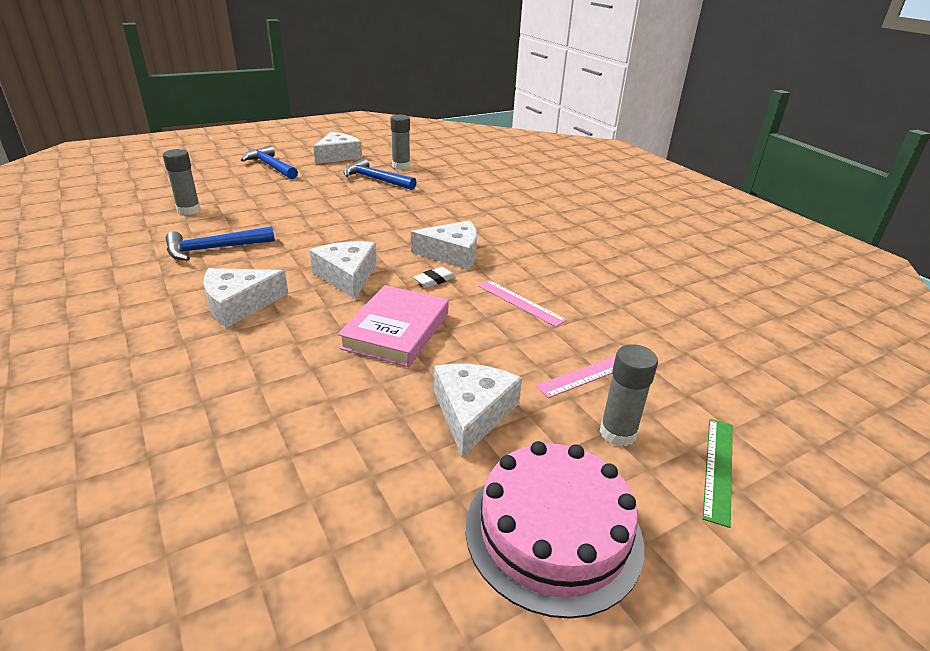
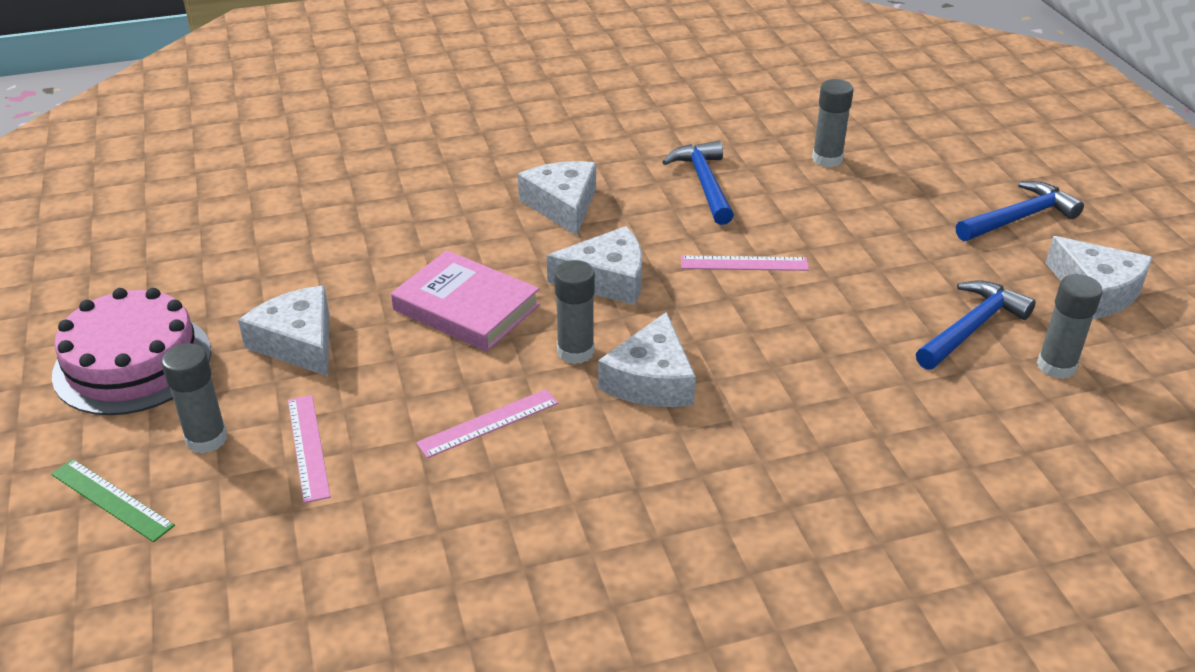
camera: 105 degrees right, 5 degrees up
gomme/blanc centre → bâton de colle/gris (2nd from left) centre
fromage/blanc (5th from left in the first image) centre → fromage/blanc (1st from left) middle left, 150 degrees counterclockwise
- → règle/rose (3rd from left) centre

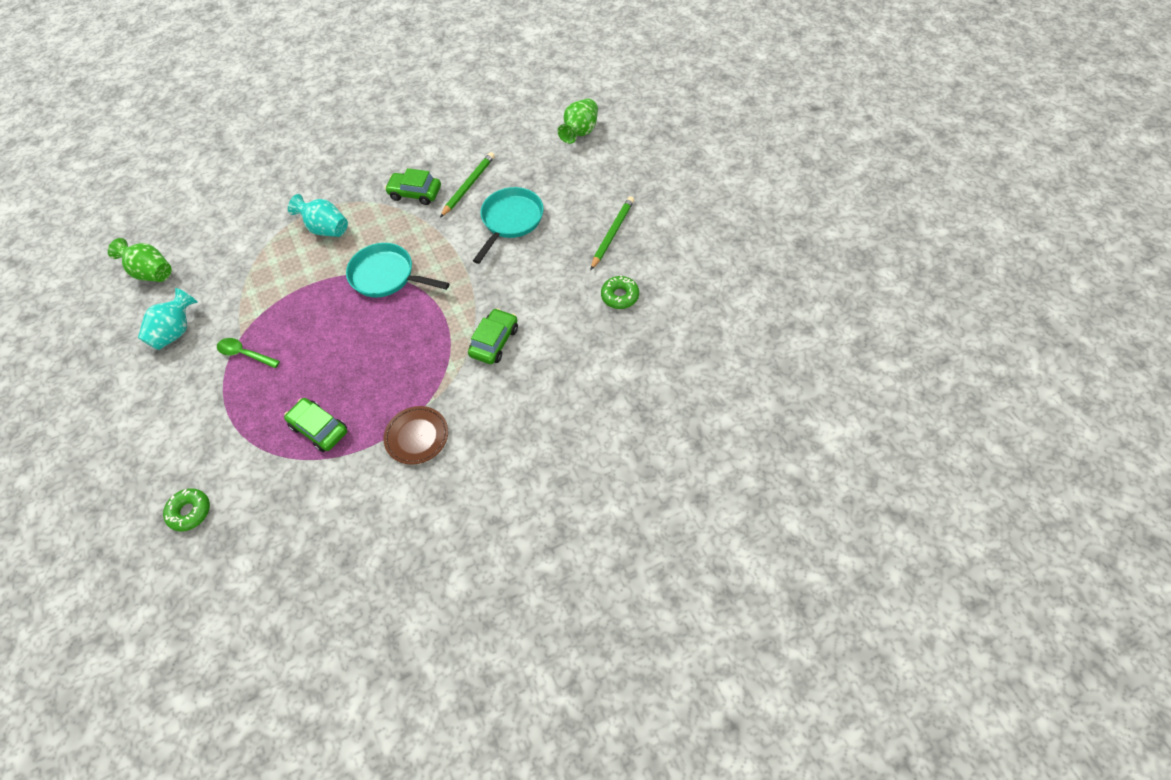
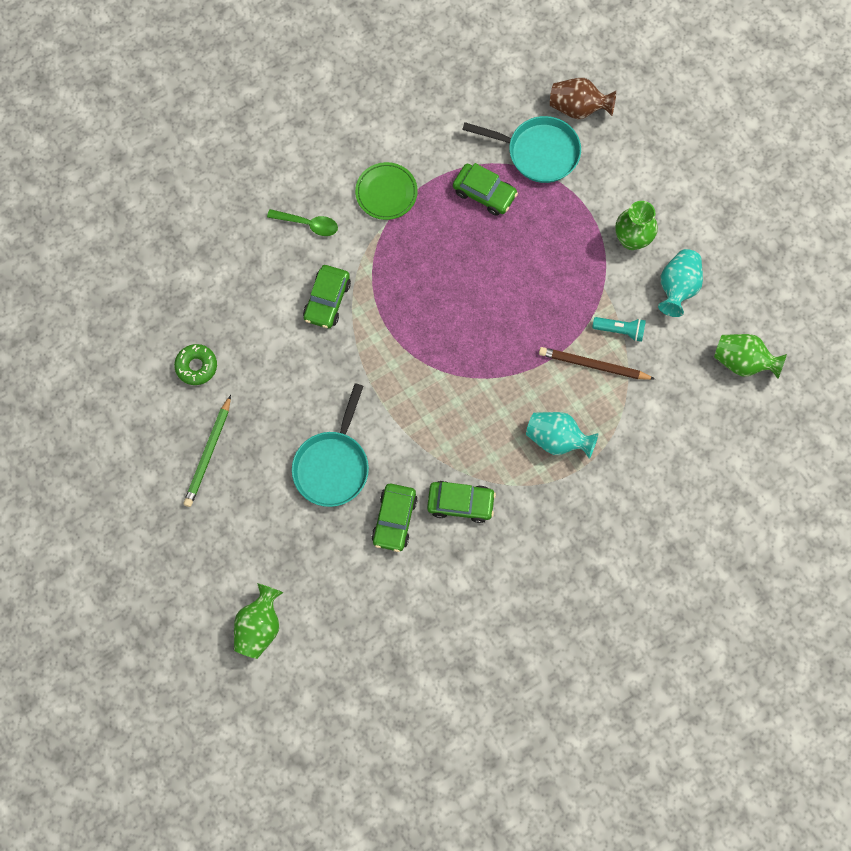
camera: 170 degrees right, 15 degrees up
beignet/vert (1st from left) middle left → vase/marron top right
cuillère/vert middle left → cuillère/vert top centre, moved
poêle/turquoise (1st from left in the first image) centre → poêle/turquoise (2nd from left) top centre, moved
assiette/marron centre → assiette/vert top centre
crayon/vert (1st from left) top centre → voiture/vert (2nd from left) centre
- → crayon/marron middle right
- → lampe de poche/turquoise middle right
- → vase/vert (2nd from left) top right

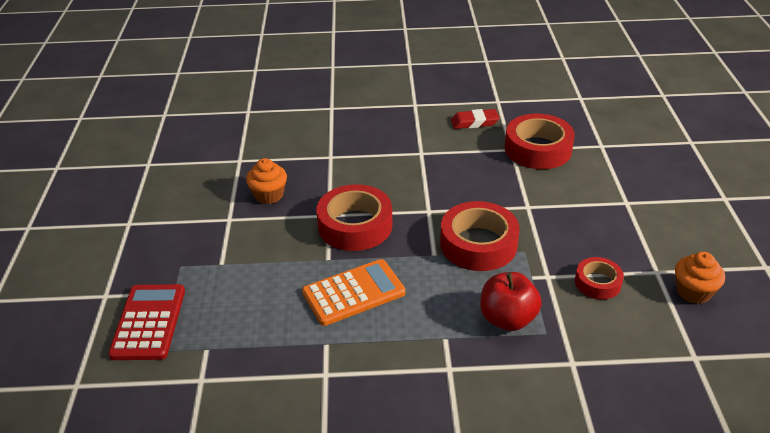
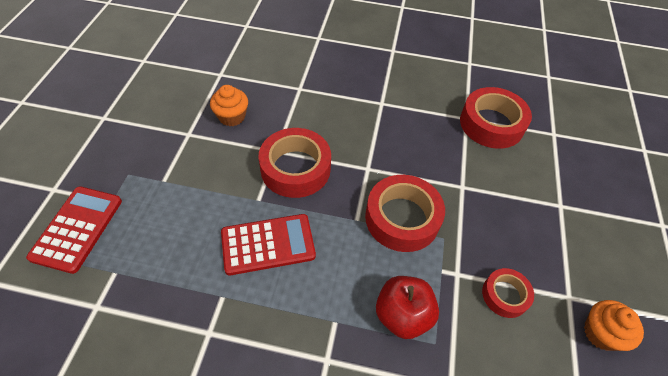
camera: 10 degrees right, 15 degrees up
calculatrice/orange bottom centre → calculatrice/rouge (2nd from left) centre
gomme/rouge top centre → -

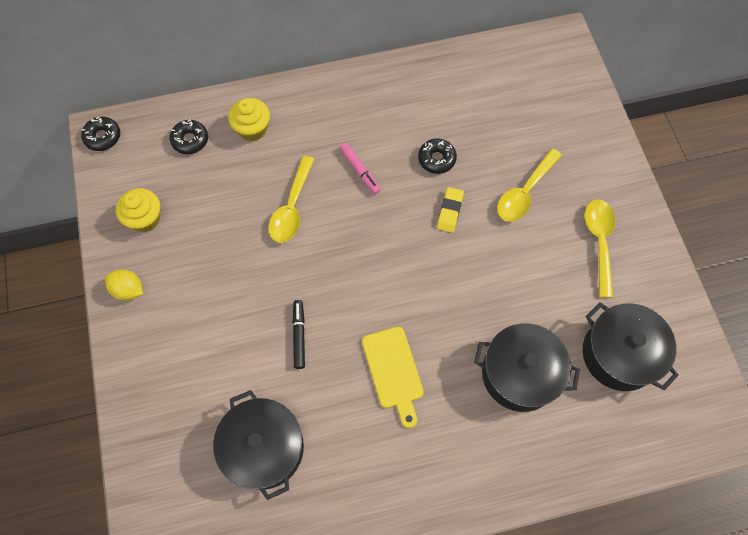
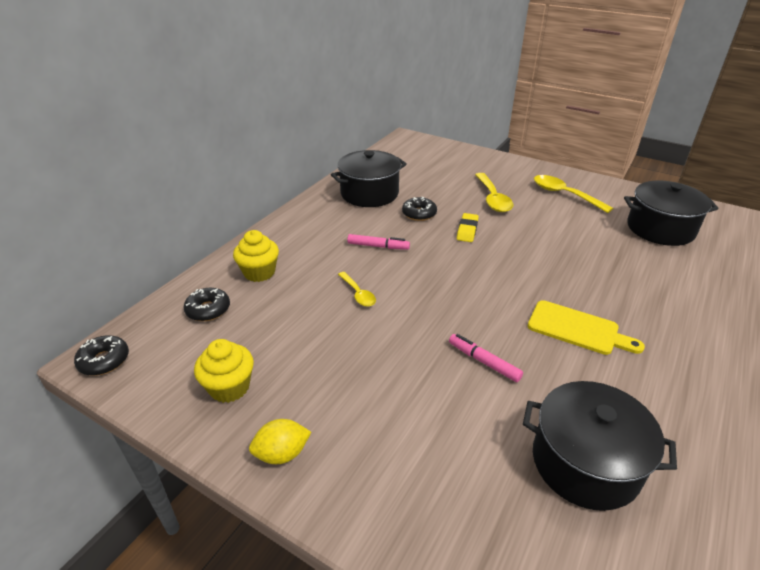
camera: 45 degrees left, 30 degrees down
cuillère/jaune (1st from left) centre, x0.59
feutre/noir centre → feutre/rose (2nd from left) centre
gomme/jaune centre, 45 degrees clockwise
marmite/noir (2nd from left in the first image) bottom right → marmite/noir (1st from left) top centre, moved

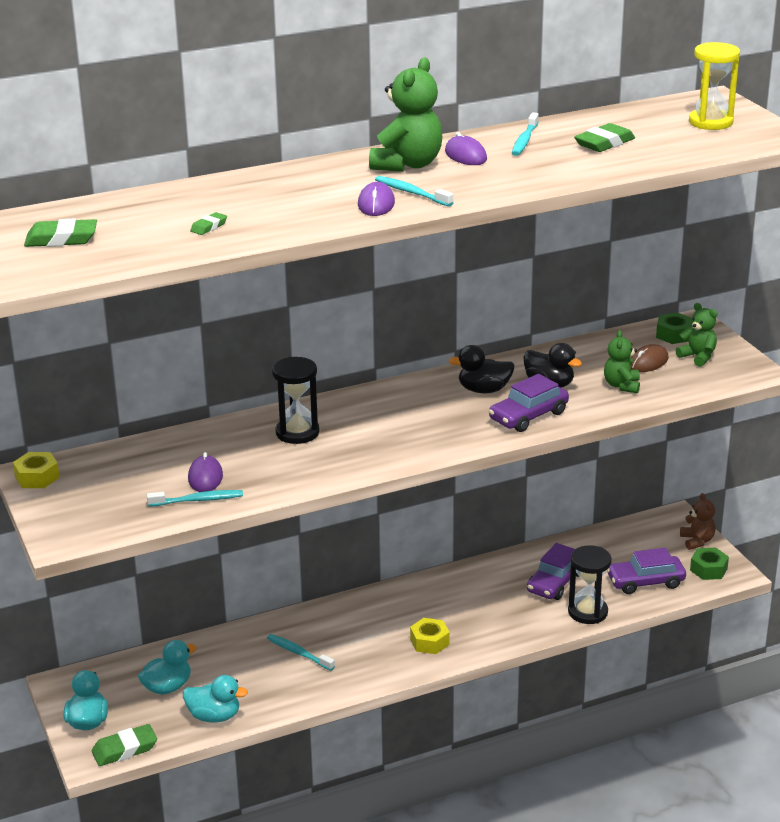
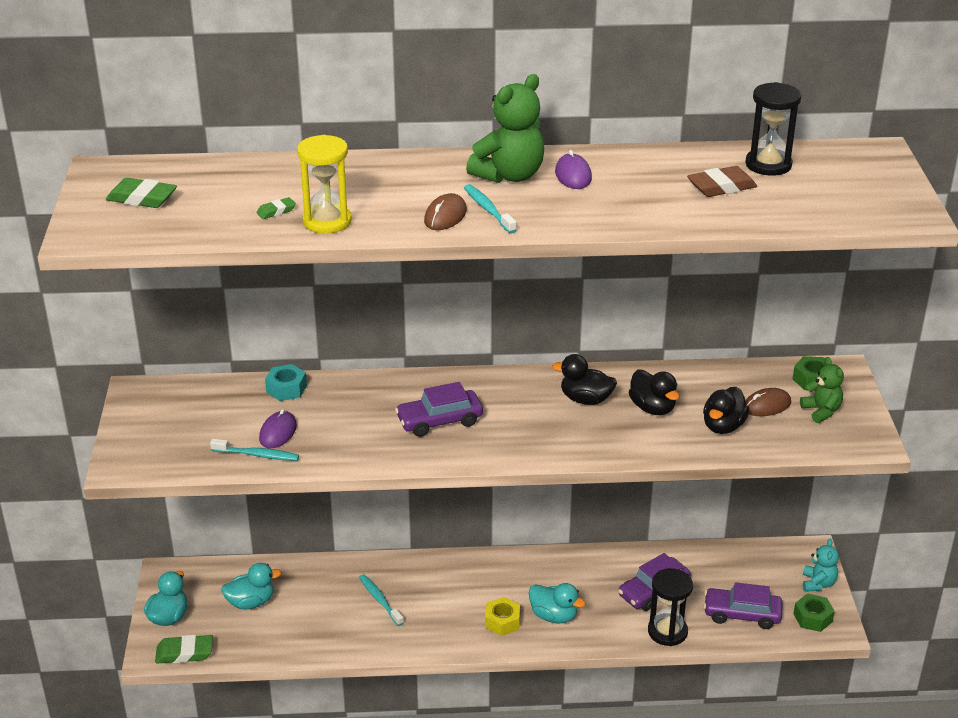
camera: 20 degrees right, 5 degrees up
écrou/jaune (1st from left) middle left → -
canard/turquoise (3rd from left) bottom left → canard/turquoise (3rd from left) bottom centre, moved
sablier/noir (1st from left in the first image) centre → sablier/noir (2nd from left) top right, moved
souris/violet (2nd from left) top centre → souris/marron (1st from left) top centre
voiture/violet (1st from left) middle right → voiture/violet (1st from left) centre, moved
brosse à dents/turquoise (4th from left) top right → -
gomme/vert (4th from left) top right → gomme/marron top right
ours en peluche/vert (2nd from left) middle right → canard/noir (3rd from left) middle right
ours en peluche/marron middle right → ours en peluche/turquoise bottom right
sablier/jaune top right → sablier/jaune top centre, moved
- → écrou/turquoise middle left

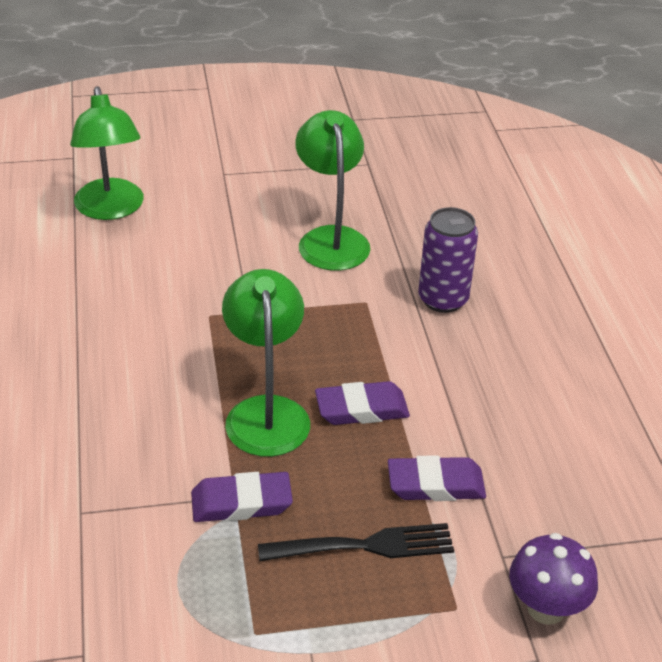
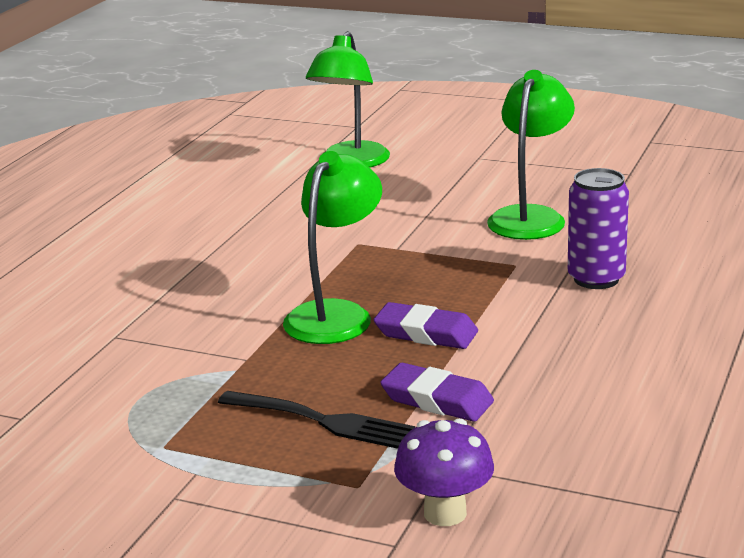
camera: 35 degrees right, 15 degrees down
gomme/violet (1st from left) bottom centre → -

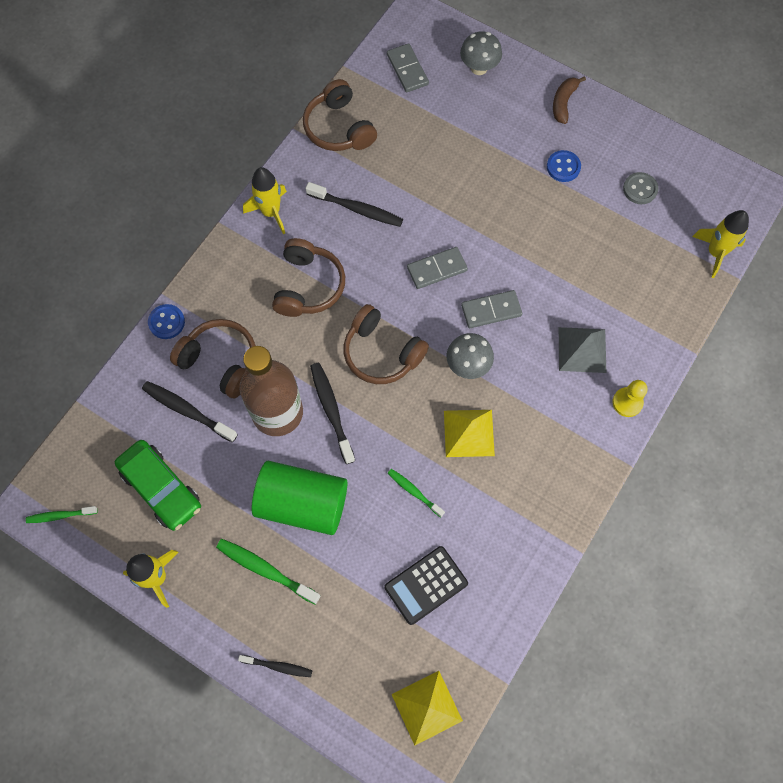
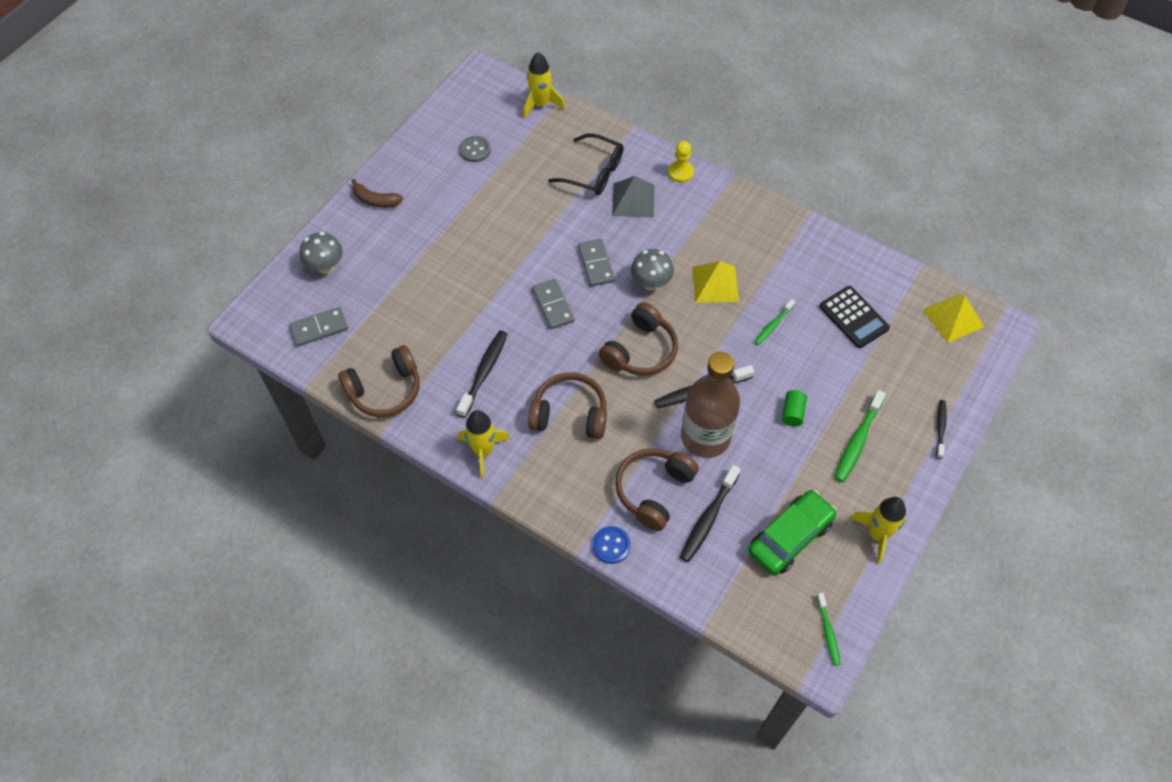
camera: 90 degrees left, 10 degrees down
cylindre/vert centre → cylindre/vert middle right, x0.40
bouton/bleu (2nd from left) top right → -
- → lunettes/noir top centre

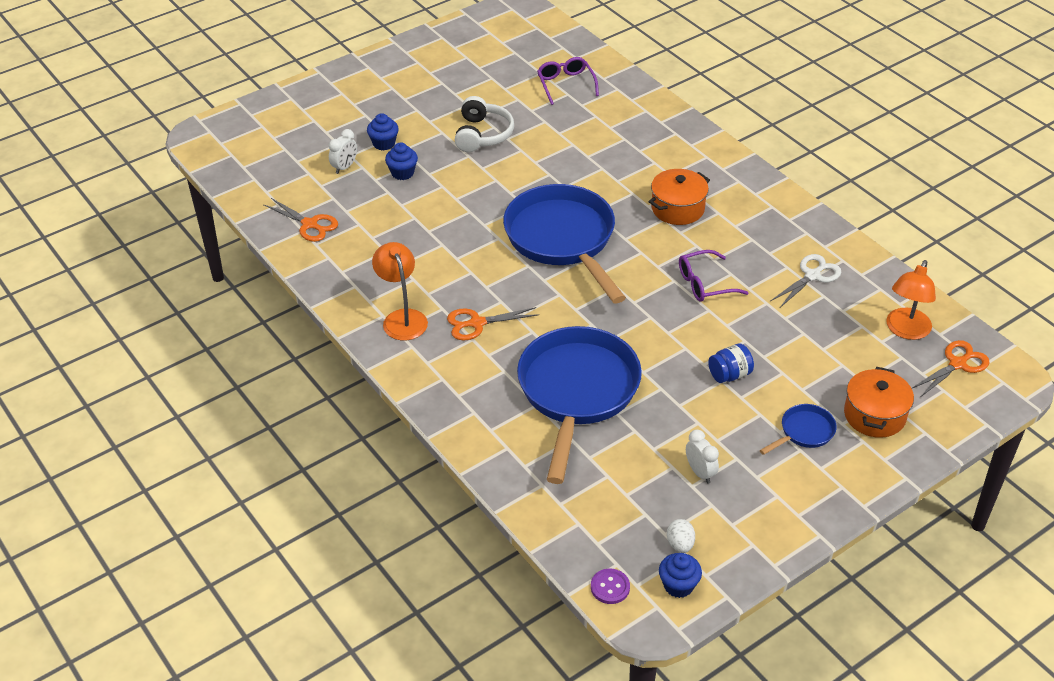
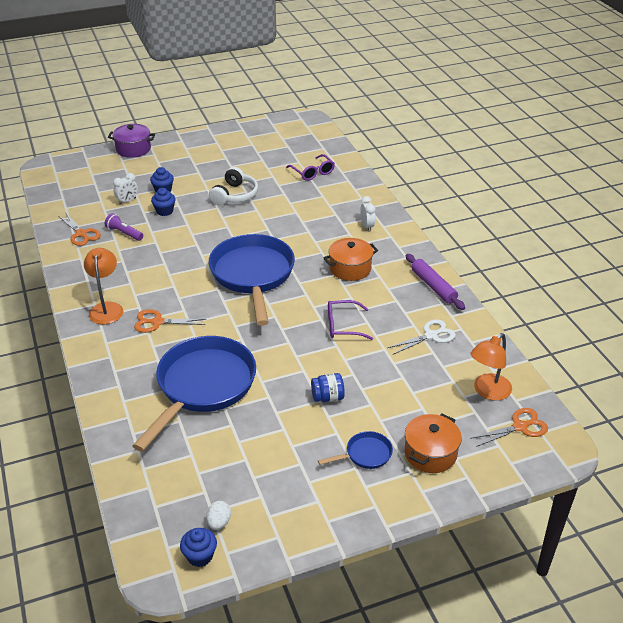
camera: 15 degrees right, 5 degrees down
lunettes/violet (1st from left) top centre, 150 degrees clockwise
bouton/violet bottom centre → -
réveil/blanc (2nd from left) bottom centre → réveil/blanc (2nd from left) centre, moved
- → lampe de poche/violet middle left
- → marmite/violet top left
- → rouleau à pâtisserie/violet middle right

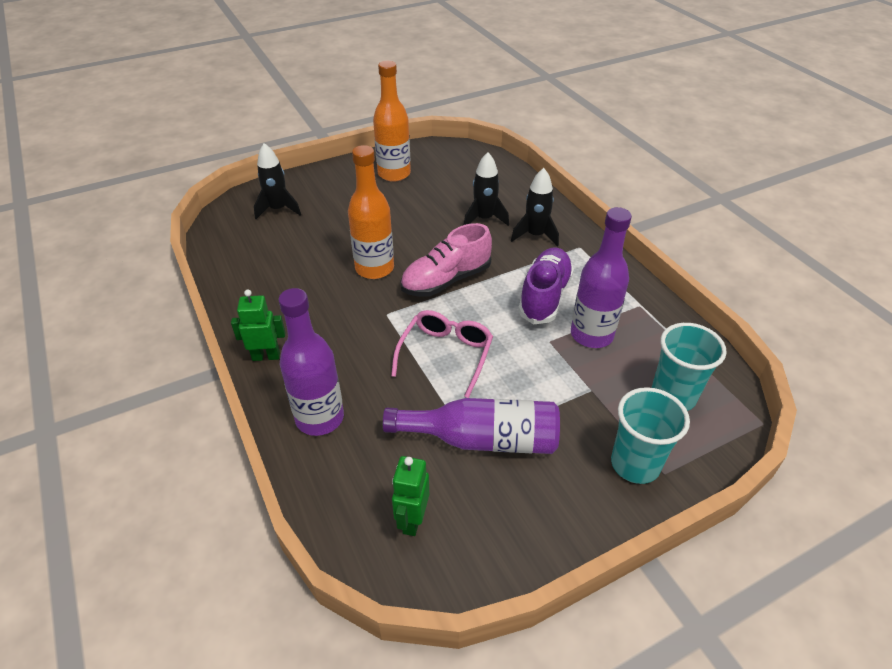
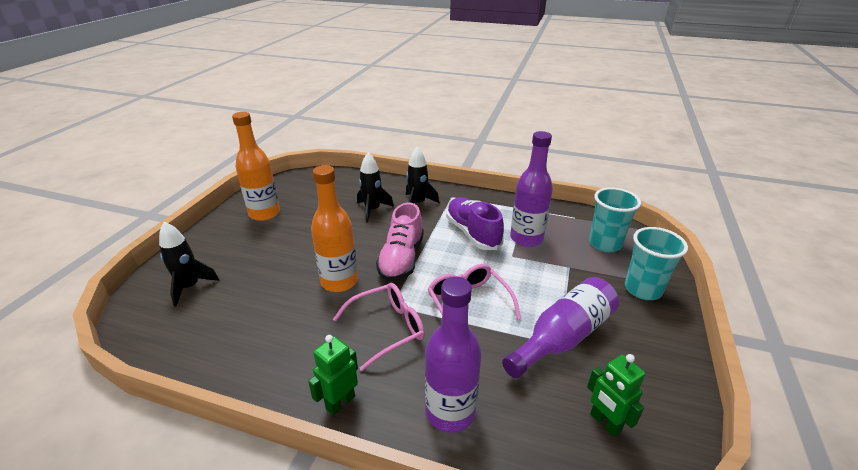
camera: 45 degrees left, 10 degrees down
- → lunettes/rose (1st from left) bottom centre

